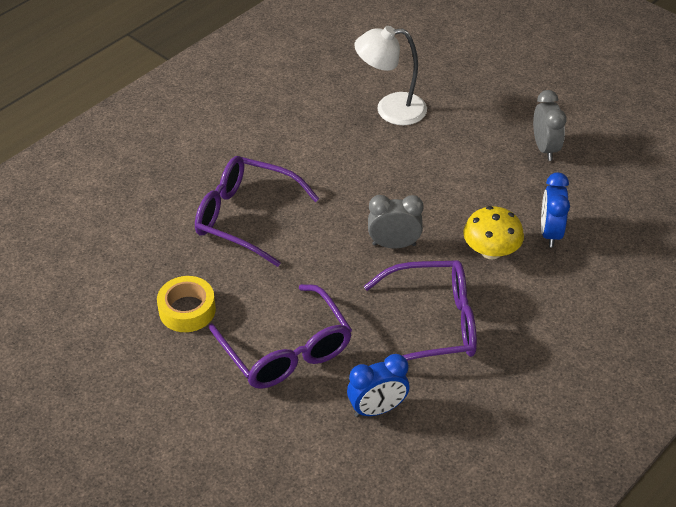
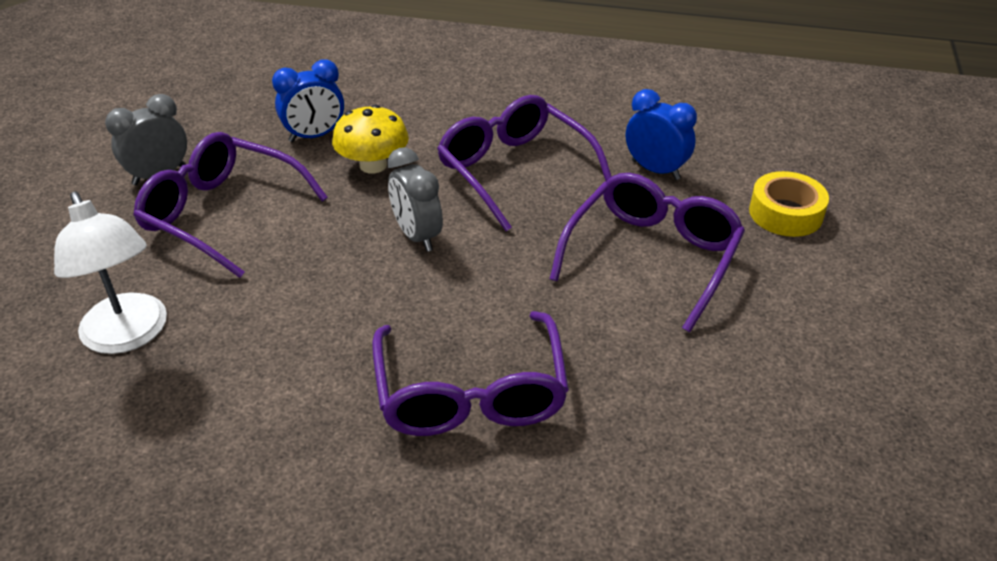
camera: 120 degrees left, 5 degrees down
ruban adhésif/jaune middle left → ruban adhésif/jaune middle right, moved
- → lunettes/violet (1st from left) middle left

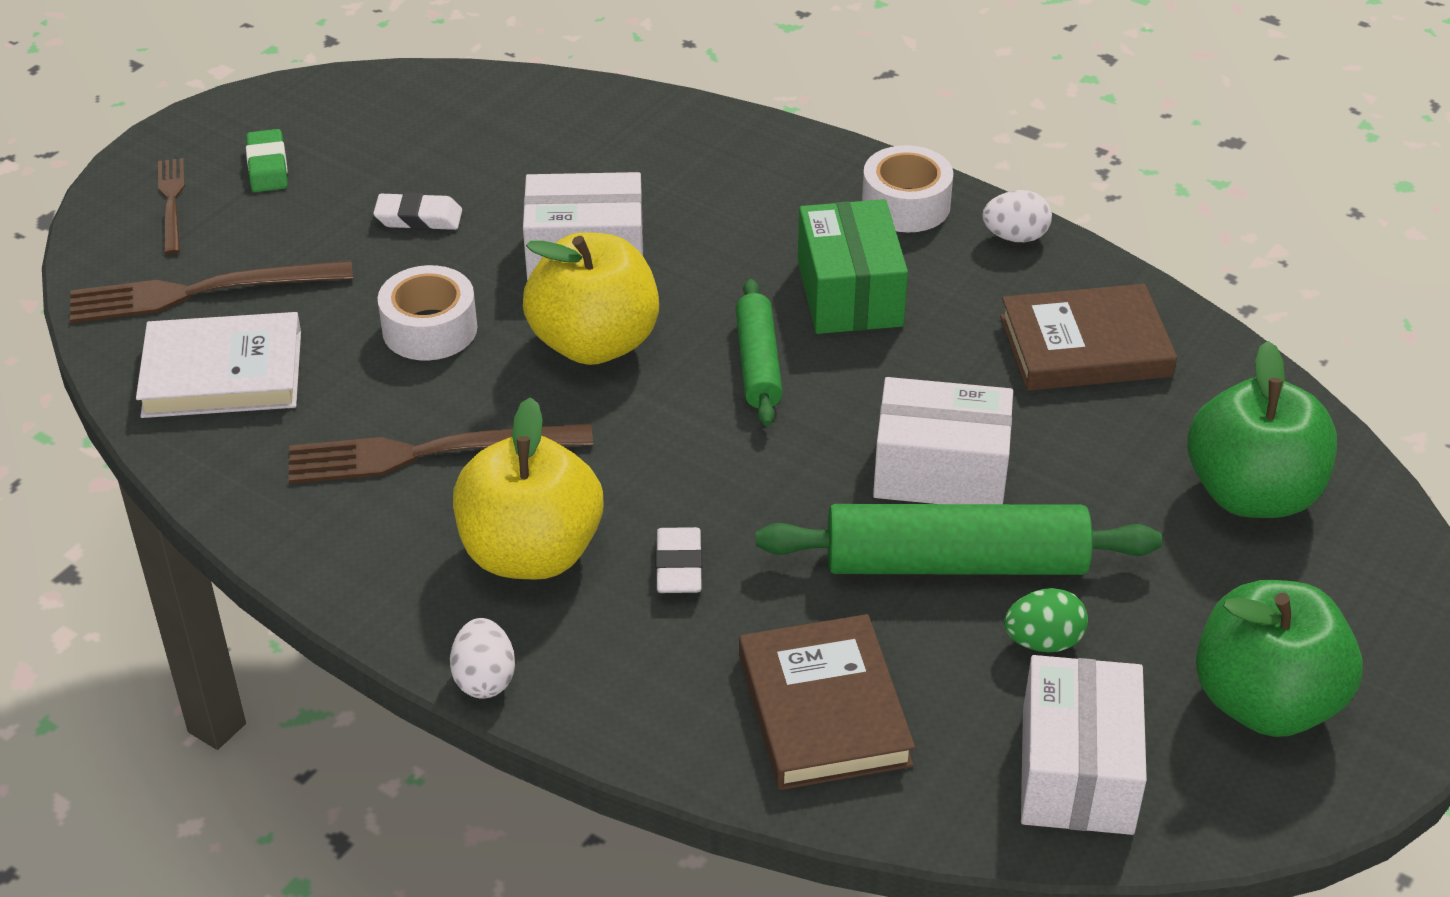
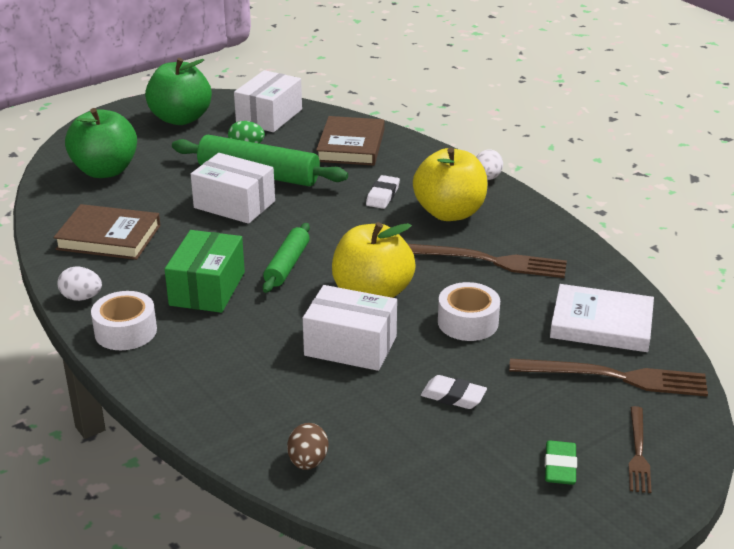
camera: 160 degrees left, 10 degrees down
- → œuf/marron bottom centre

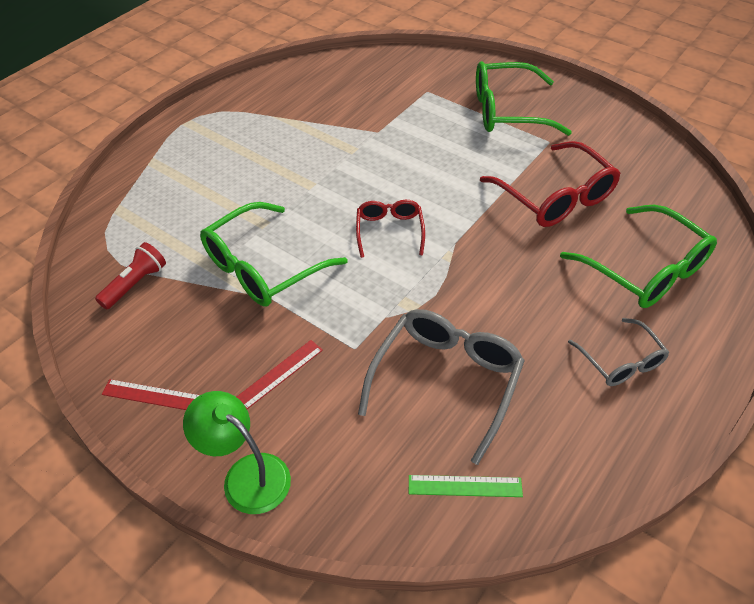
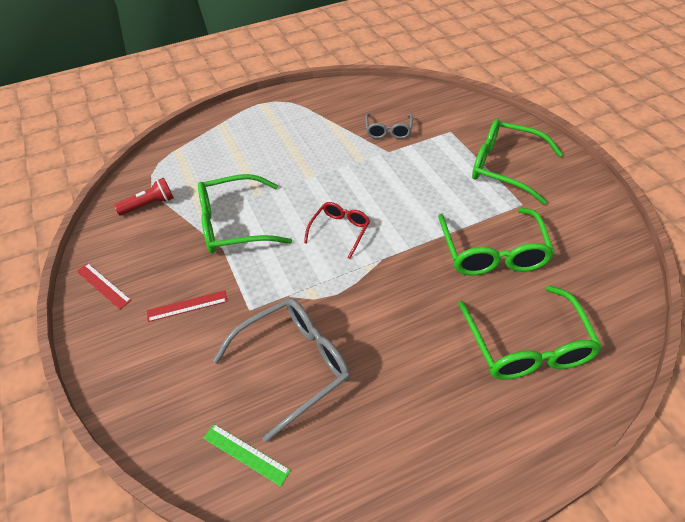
camera: 30 degrees right, 0 degrees up
lampe/vert bottom left → -
lunettes/rouge (2nd from left) top right → lunettes/vert (2nd from left) middle right
lunettes/gris (2nd from left) middle right → lunettes/gris (2nd from left) top centre, moved

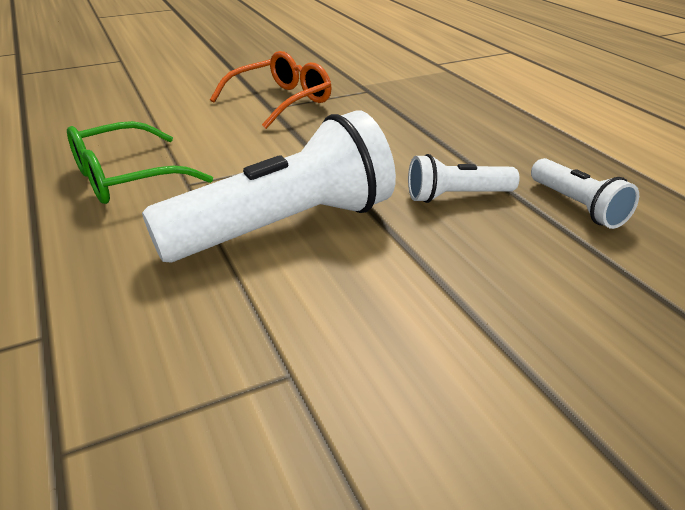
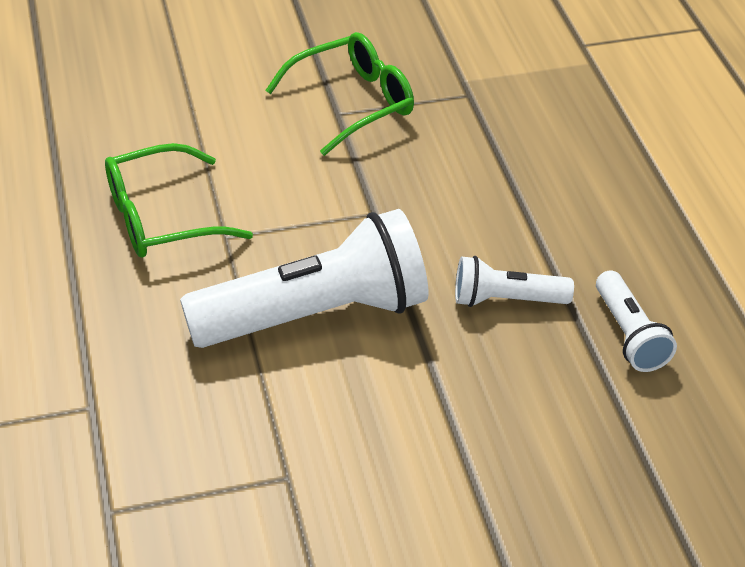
camera: 10 degrees right, 10 degrees up
lunettes/orange top centre → lunettes/vert (2nd from left) top centre

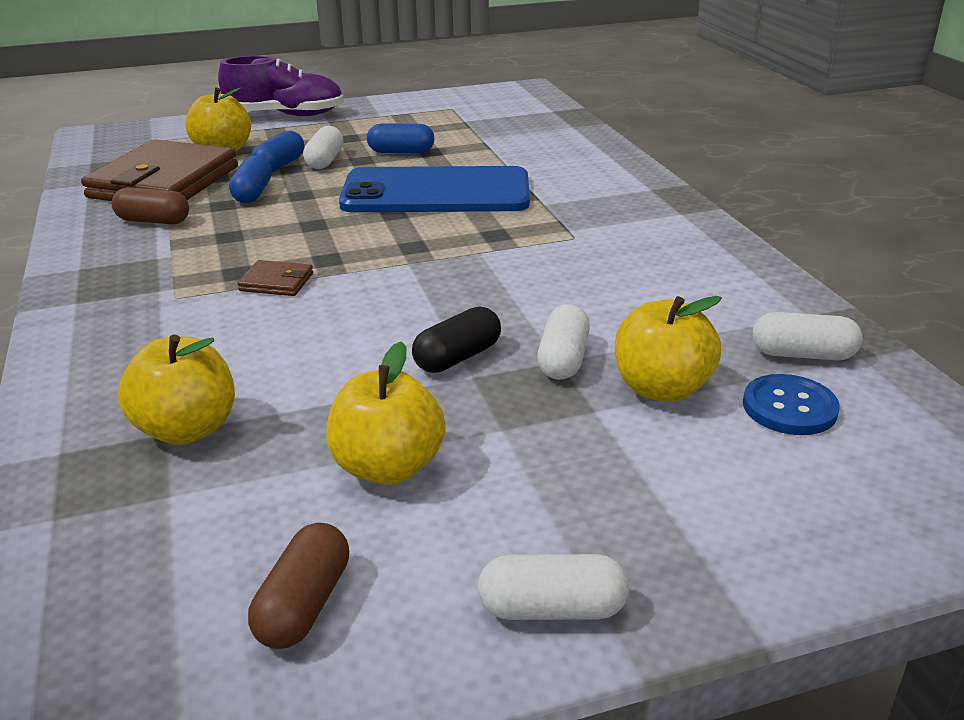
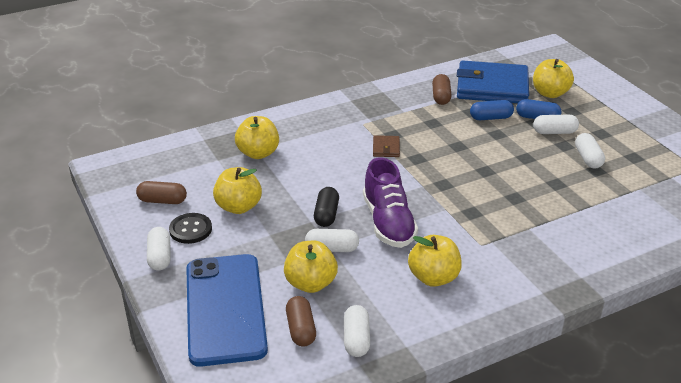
camera: 80 degrees right, 5 degrees up
portefeuille/marron (1st from left) top left → portefeuille/bleu top right
chaussure/violet top left → chaussure/violet centre, moved
téléphone/bleu top centre → téléphone/bleu bottom centre, moved
gélule/bleu (3rd from left) top centre → gélule/blanc (5th from left) middle right
gélule/noir centre, 60 degrees clockwise
bouton/bleu middle right → gélule/marron (2nd from left) bottom centre
- → bouton/noir middle left
- → pomme/jaune (4th from left) bottom centre

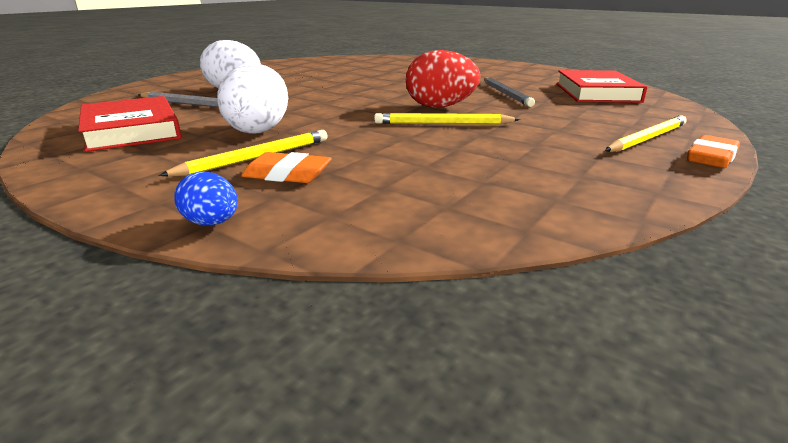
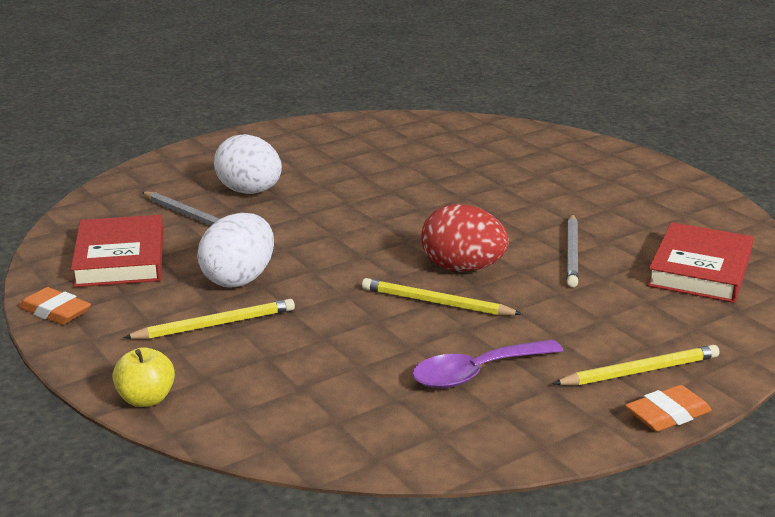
camera: 20 degrees right, 0 degrees up
œuf/bleu middle left → pomme/jaune bottom left
gomme/orange (1st from left) centre → gomme/orange (1st from left) middle left, moved
- → cuillère/violet bottom centre

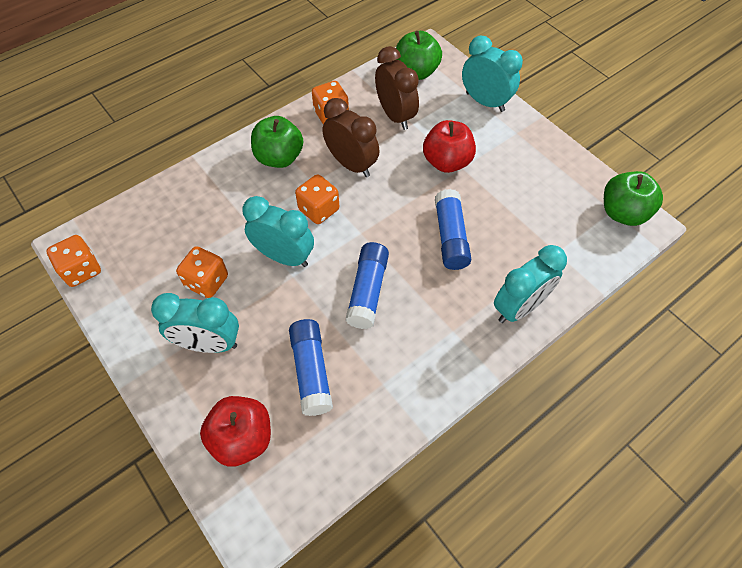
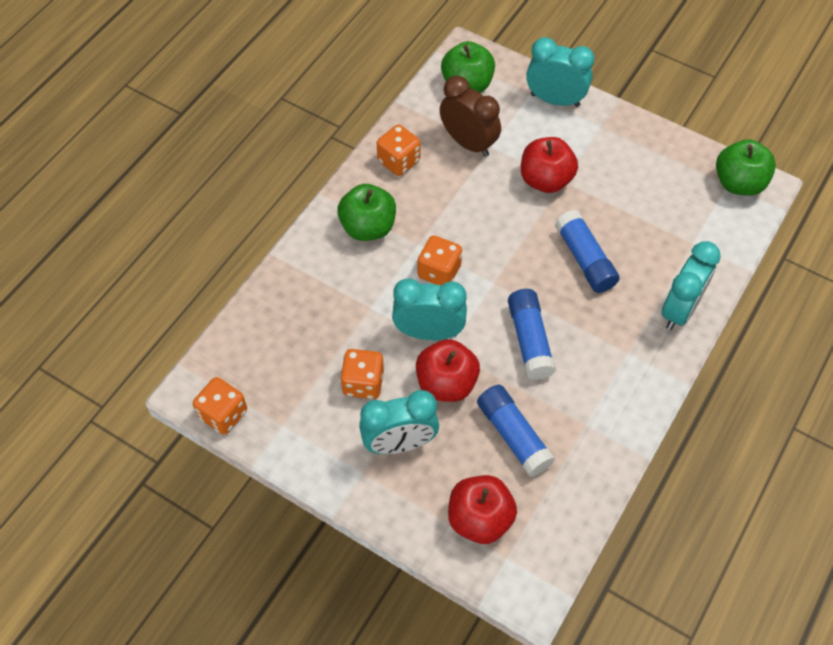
camera: 20 degrees left, 0 degrees up
réveil/marron (1st from left) top centre → -
- → pomme/rouge (1st from left) centre

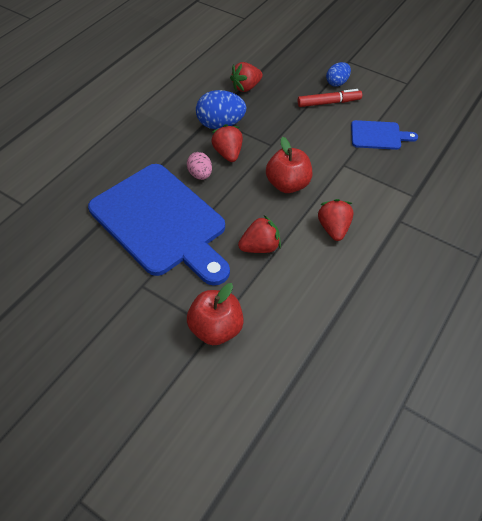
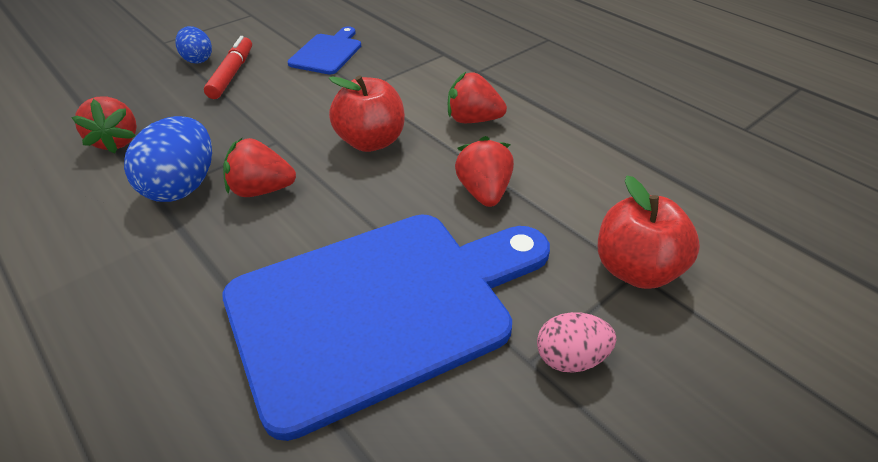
camera: 75 degrees left, 10 degrees down
œuf/rose top centre → œuf/rose bottom centre, moved

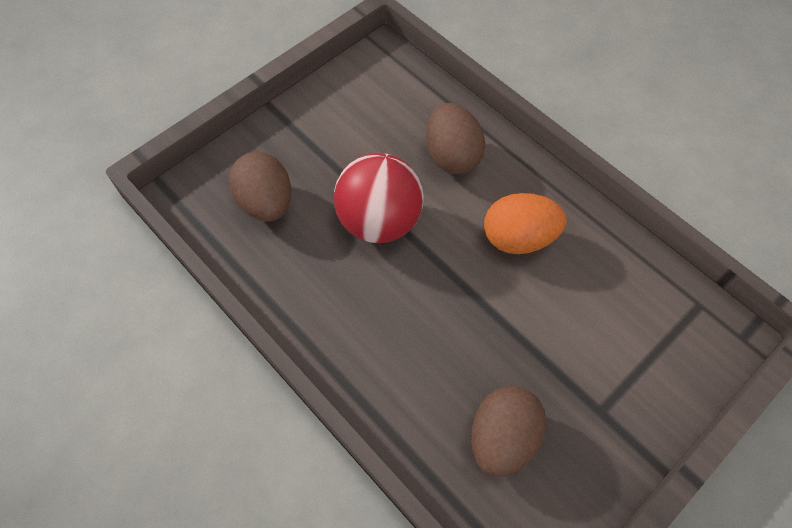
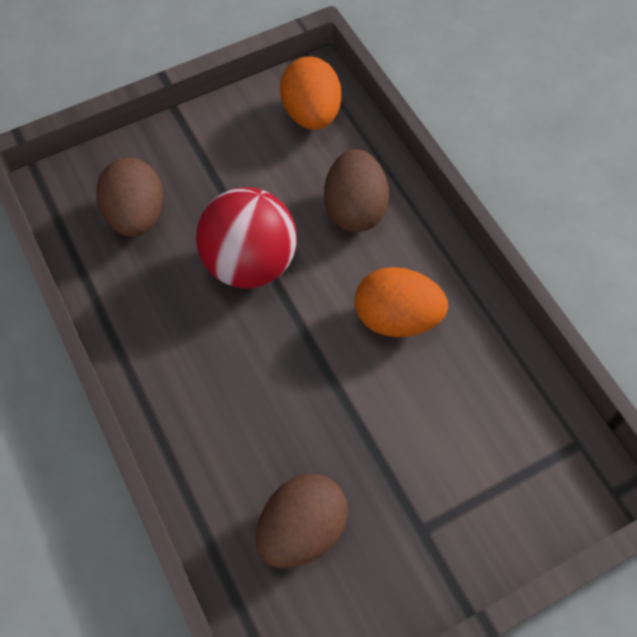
camera: 15 degrees right, 0 degrees up
- → œuf/orange (1st from left) top centre

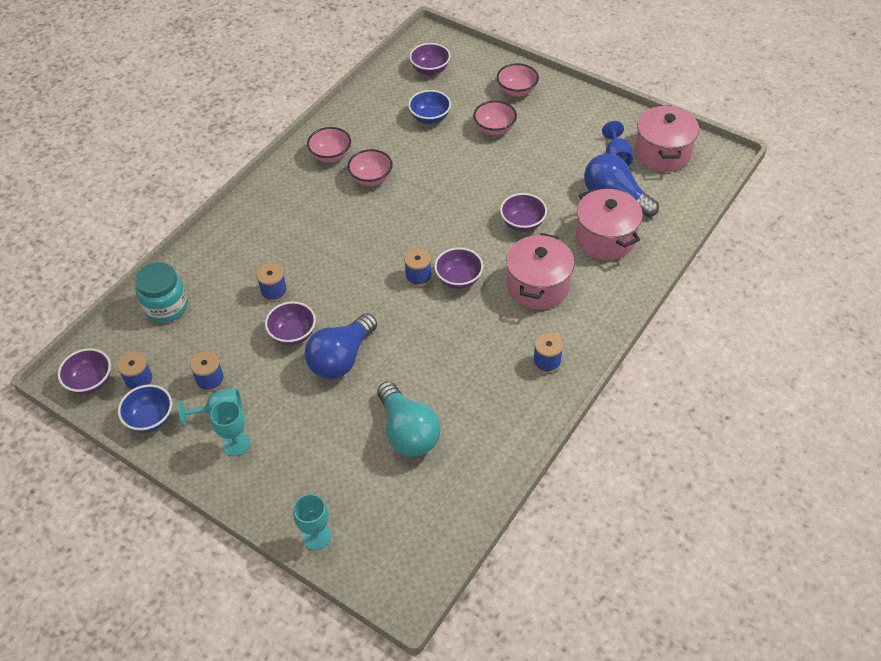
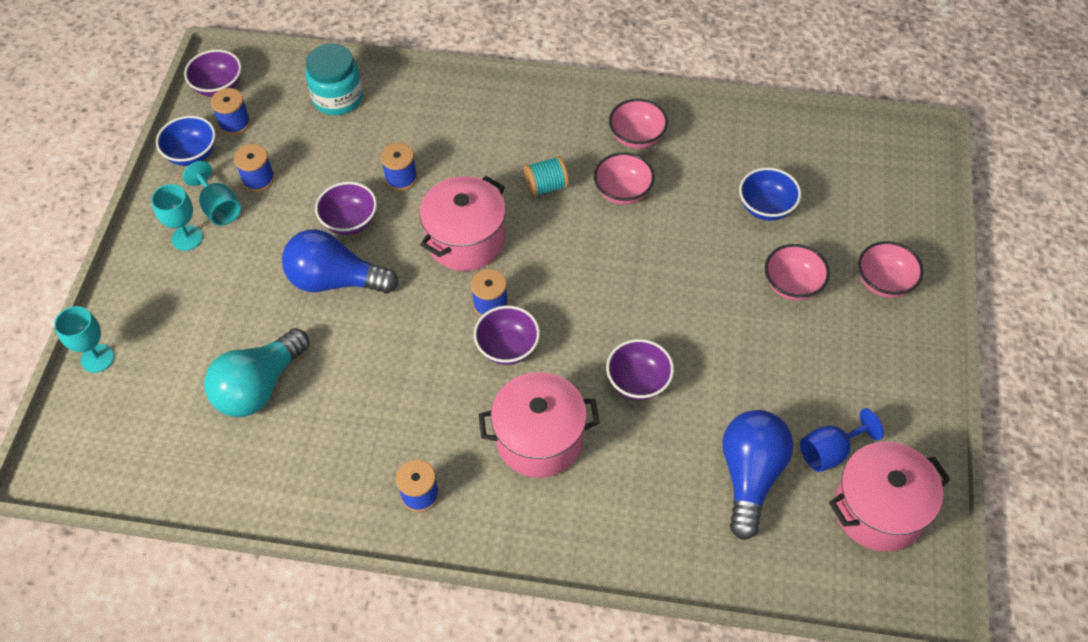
camera: 65 degrees right, 5 degrees up
bol/violet (3rd from left) top centre → -
marmite/rose (2nd from left in the first image) middle right → marmite/rose (1st from left) centre, moved
- → bobine/turquoise top centre

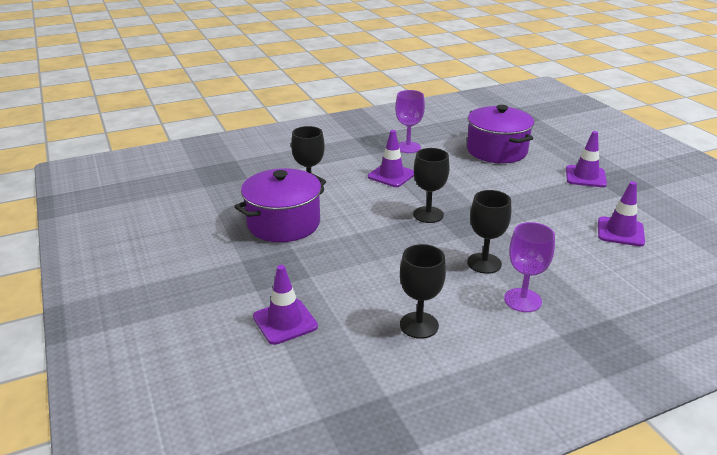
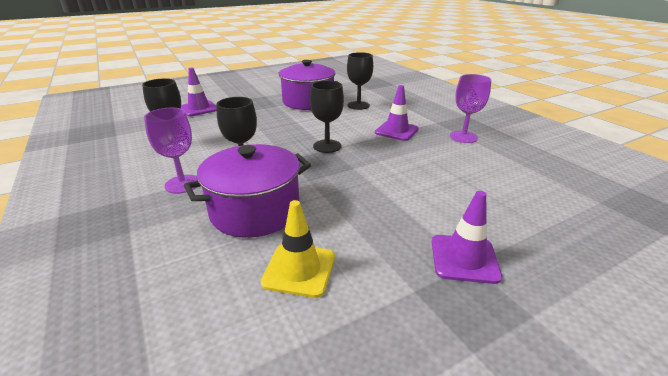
camera: 85 degrees right, 0 degrees up
marmite/violet (2nd from left in the first image) top right → marmite/violet (1st from left) centre, moved
cône de chantier/violet (4th from left) middle right → cône de chantier/jaune centre

